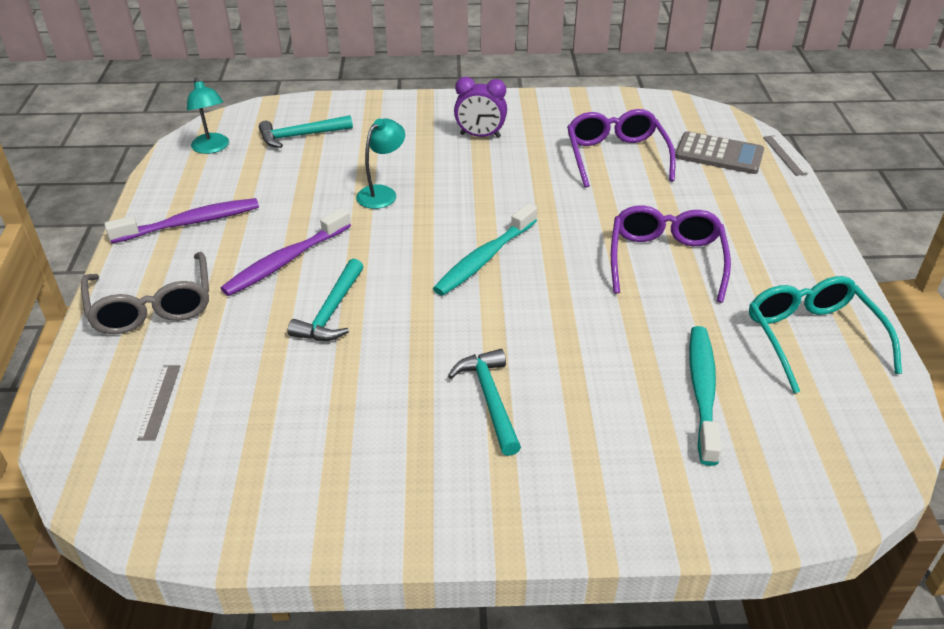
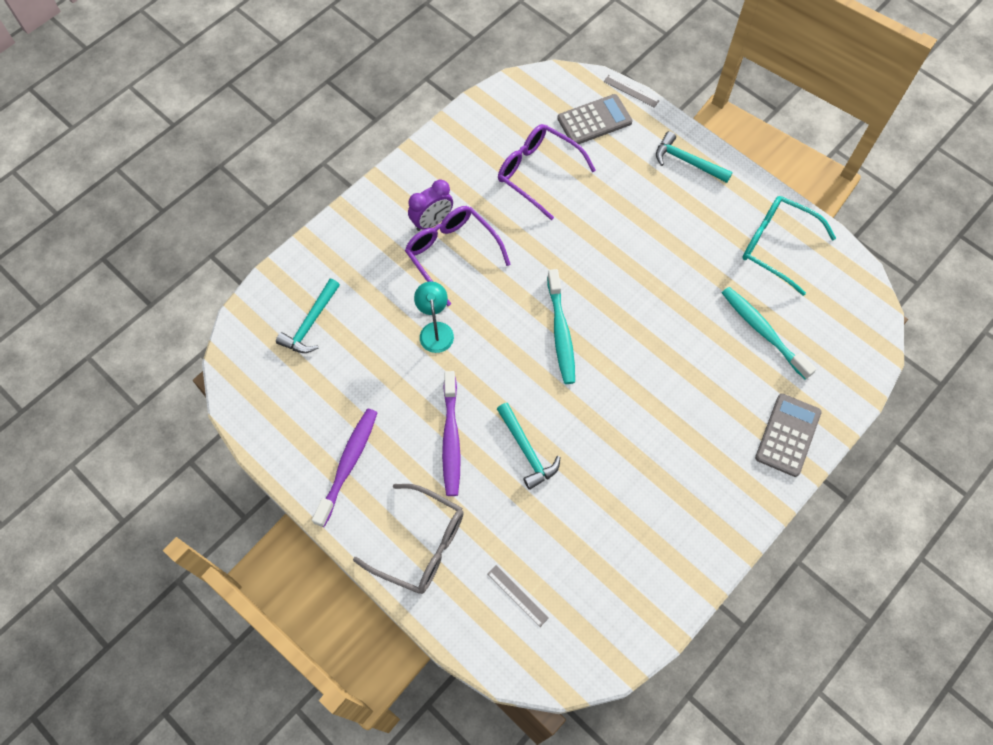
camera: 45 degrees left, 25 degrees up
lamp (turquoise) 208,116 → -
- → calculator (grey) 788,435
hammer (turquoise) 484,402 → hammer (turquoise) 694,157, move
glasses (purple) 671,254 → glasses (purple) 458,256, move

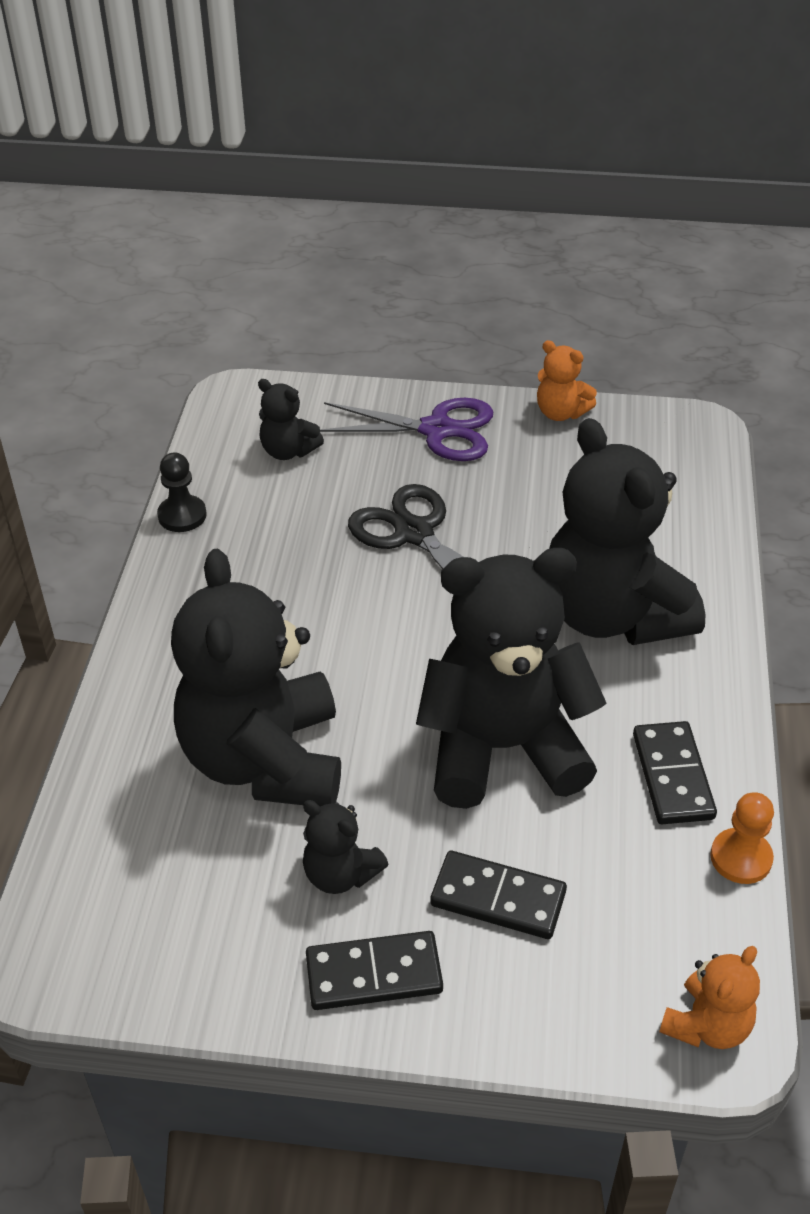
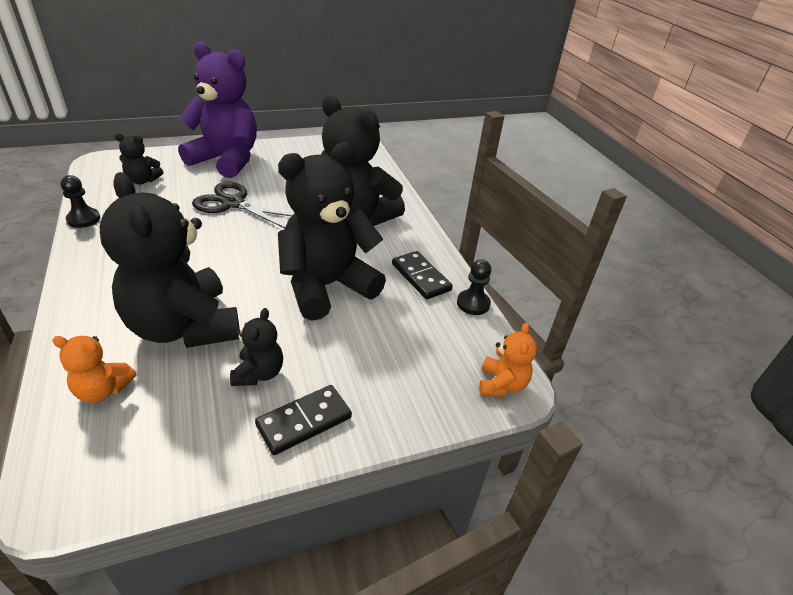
camera: 30 degrees left, 5 degrees down
domino (black) 498,895 → -
teddy bear (orange) 567,380 → teddy bear (orange) 94,369, move
scissors (purple) 406,429 → teddy bear (purple) 217,109
pawn (orange) 742,838 → pawn (black) 474,287
teddy bear (black) 346,847 → teddy bear (black) 256,347, 90 degrees counterclockwise

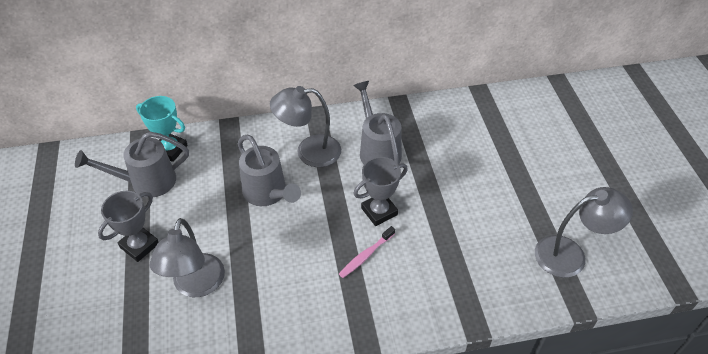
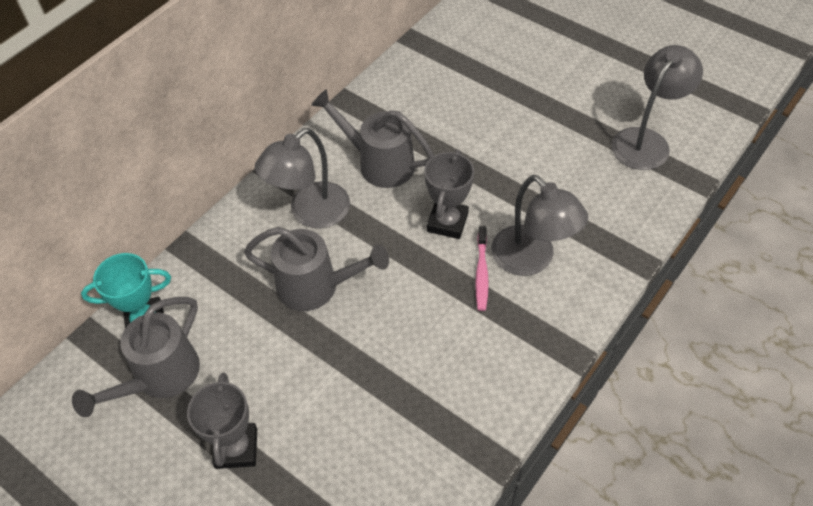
camera: 40 degrees left, 5 degrees up
lamp (grey) 187,257 → lamp (grey) 539,225, move

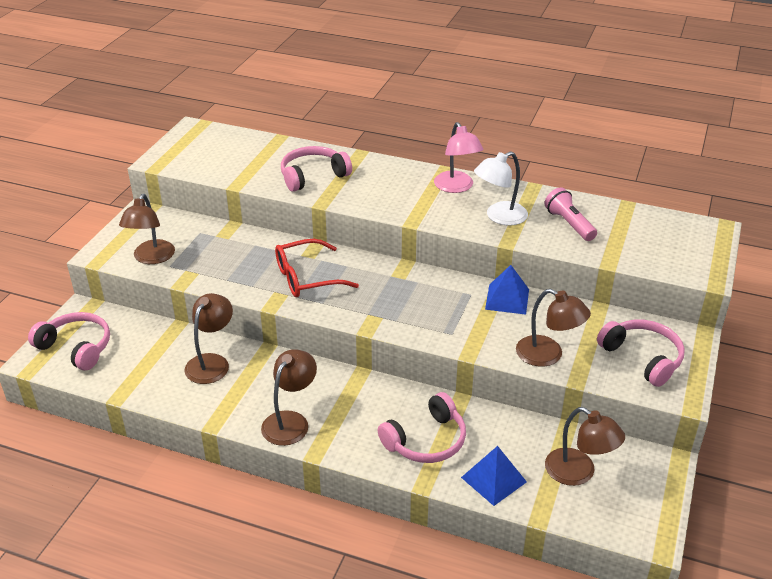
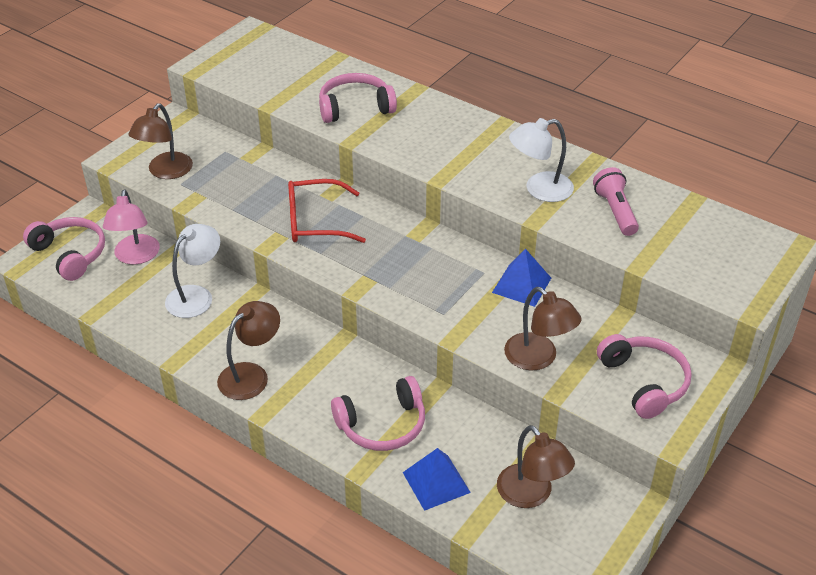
camera: 15 degrees right, 5 degrees up
lamp (pink) 459,157 → lamp (pink) 131,227, move
lamp (brown) 208,338 → lamp (white) 192,271

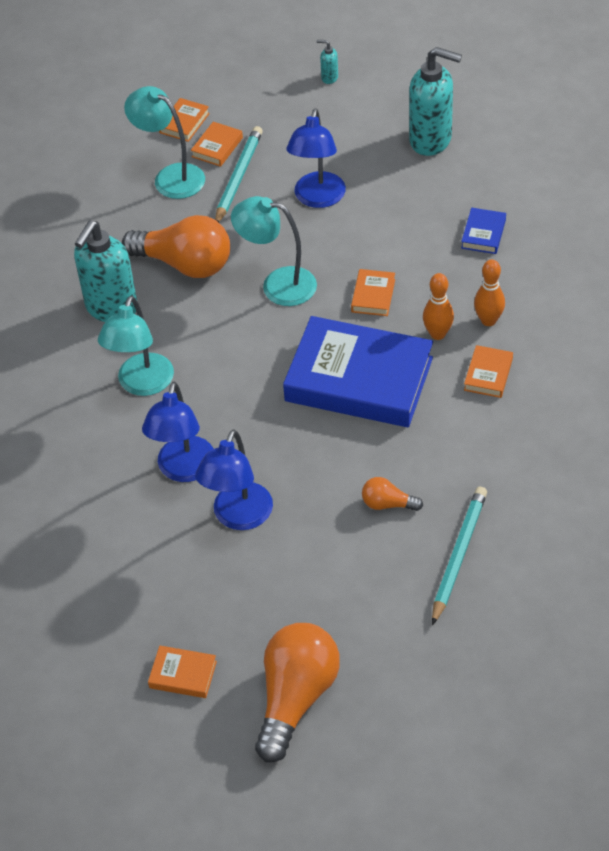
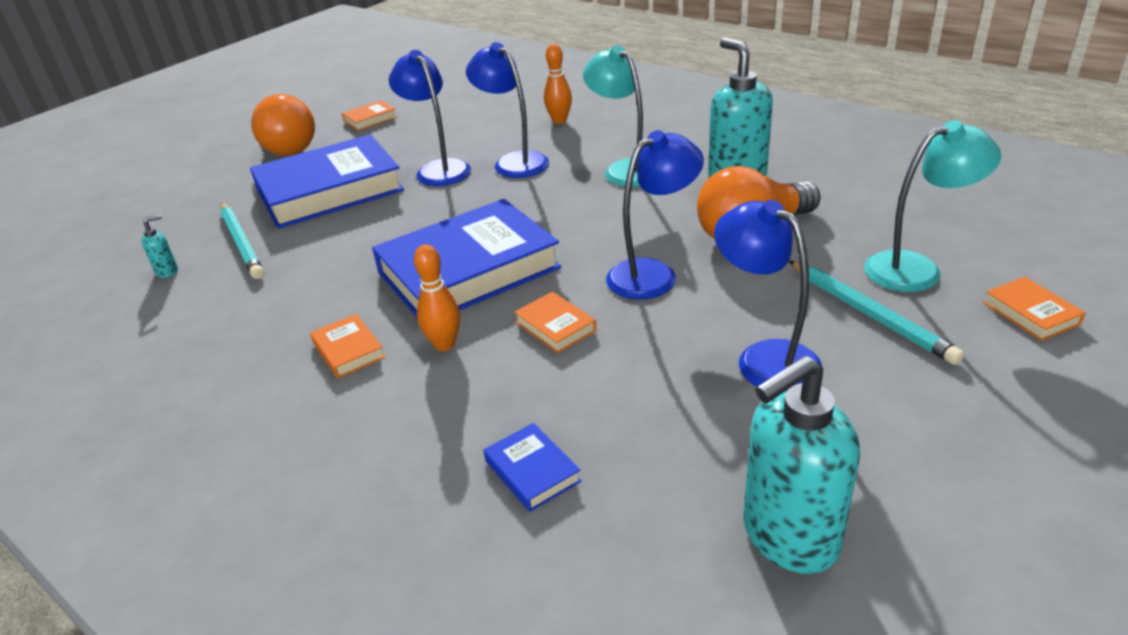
camera: 130 degrees right, 15 degrees down
book (orange) 217,144 → -
light bulb (orange) 392,494 → -
- → book (blue) 327,181
soap dispenser (turquoise) 327,62 → soap dispenser (turquoise) 159,246, move
bowling pin (orange) 489,292 → bowling pin (orange) 558,84, move
lamp (turquoise) 274,251 → lamp (blue) 655,215

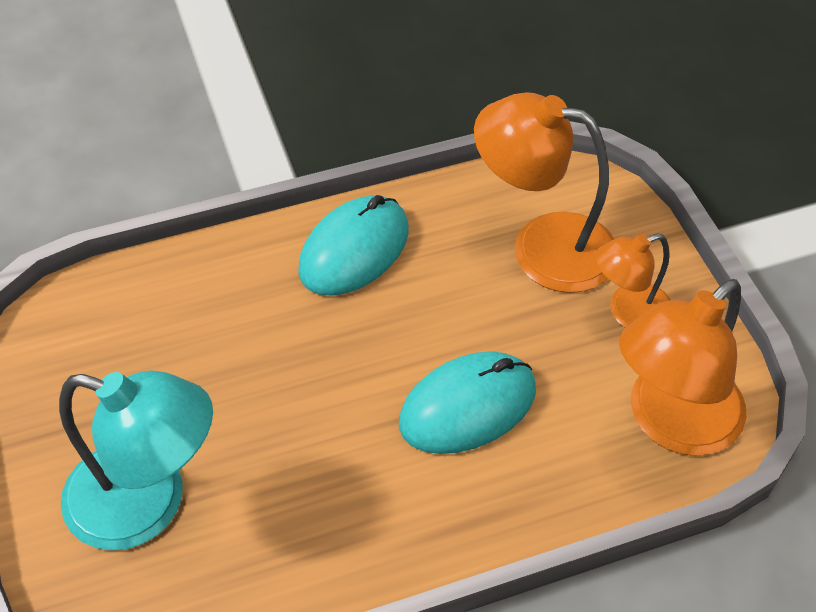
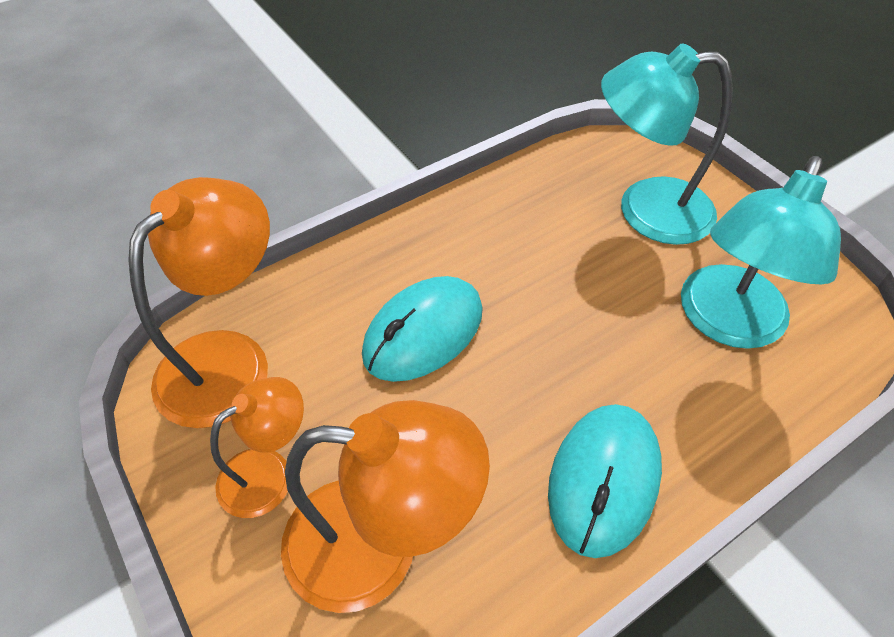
camera: 165 degrees right, 0 degrees up
- → lamp (turquoise) 761,252

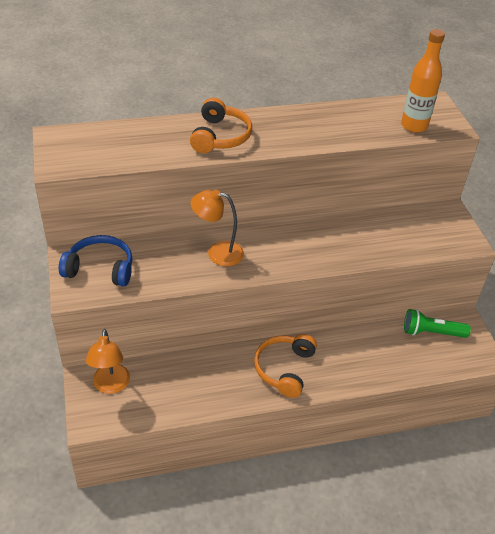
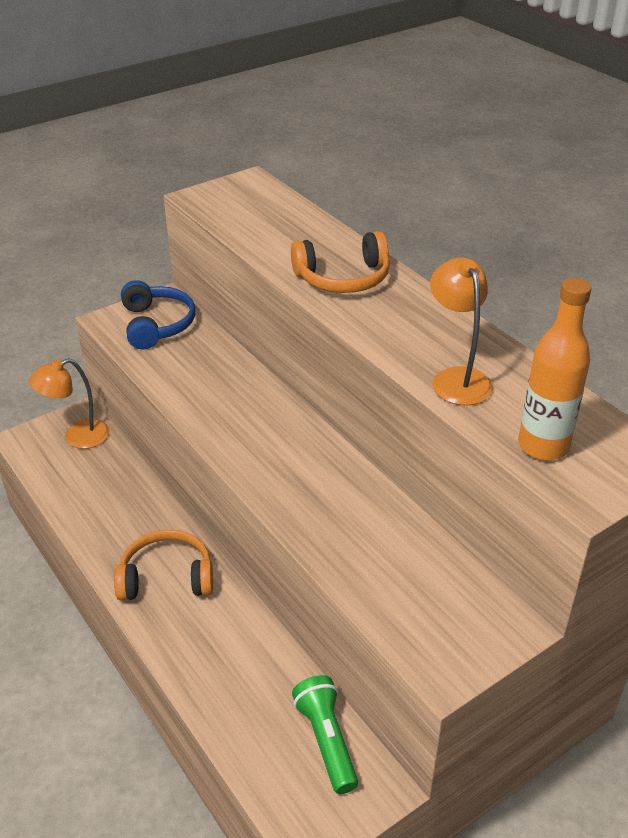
camera: 70 degrees right, 5 degrees down
lamp (orange) 217,228 → lamp (orange) 461,331, move

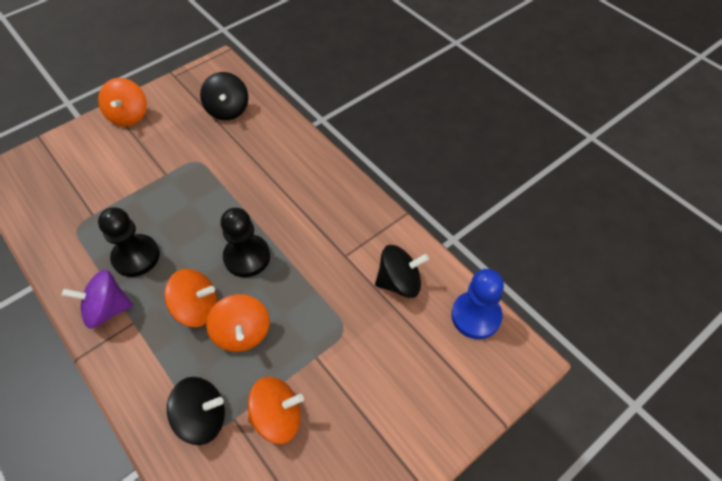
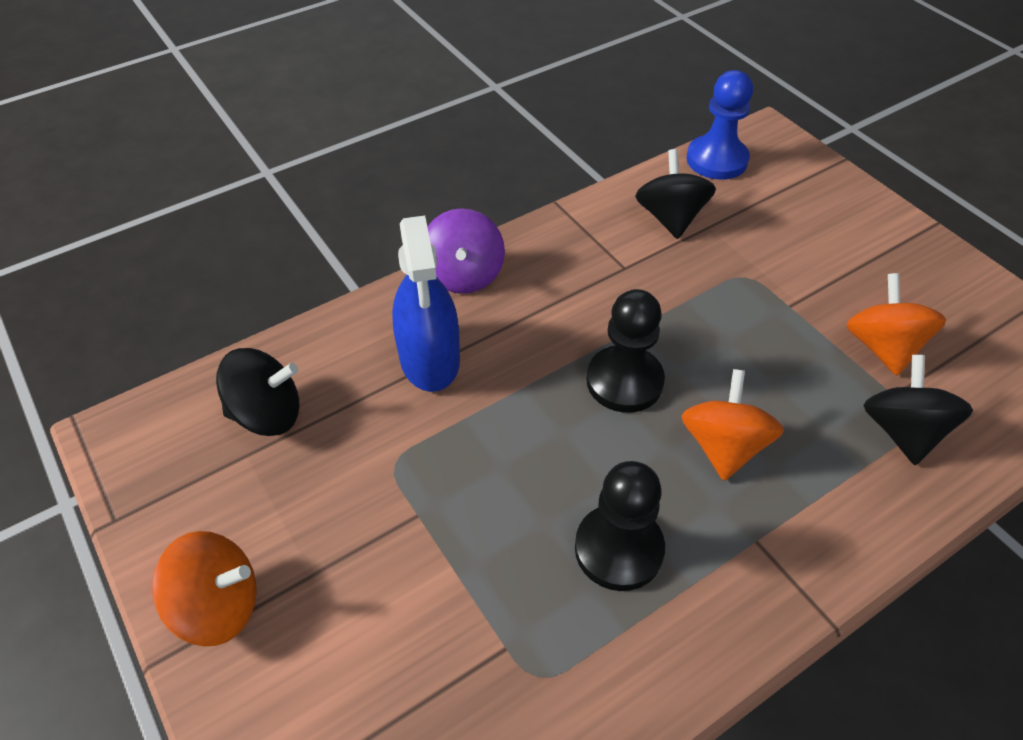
camera: 85 degrees left, 5 degrees down
spinning top (orange) 238,323 → -
- → spray bottle (blue) 426,303
spinning top (purple) 97,299 → spinning top (purple) 466,251, move

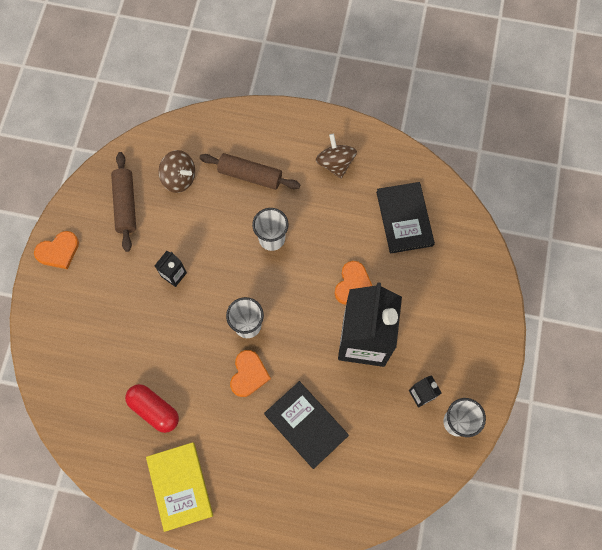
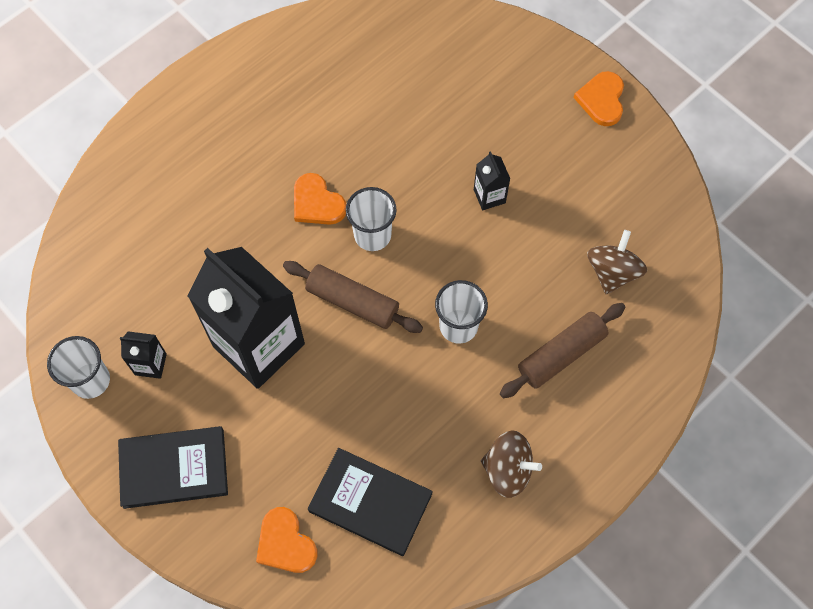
camera: 125 degrees right, 5 degrees down
capsule (red) 152,408 → -
book (yellow) 179,487 → -
rolling pin (brown) 123,202 → rolling pin (brown) 353,297, move
book (black) 306,425 → book (black) 173,467, move
heart (orange) 353,283 → heart (orange) 287,540, move
spinning top (brown) 177,171 → spinning top (brown) 617,262, 135 degrees clockwise

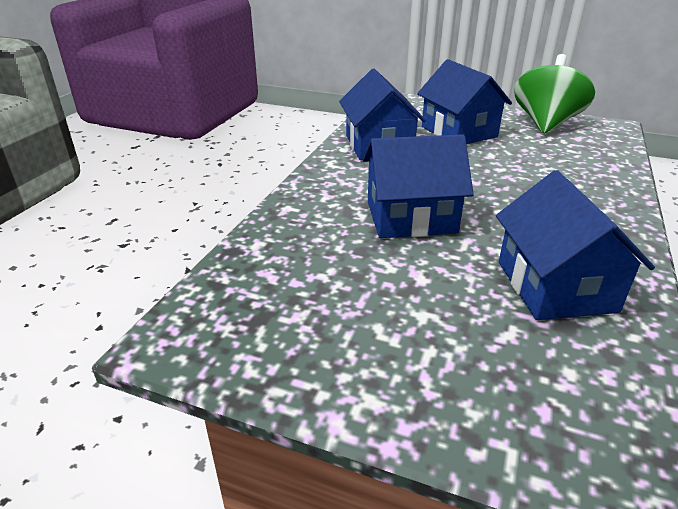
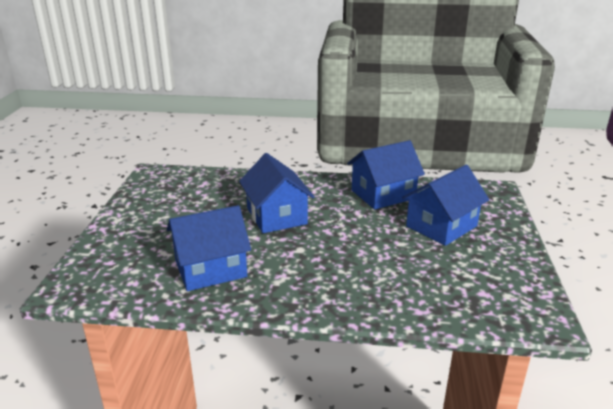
camera: 75 degrees right, 5 degrees down
spinning top (green) 554,94 → -

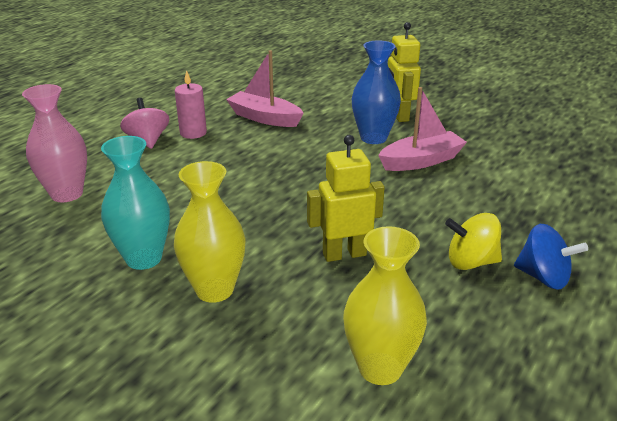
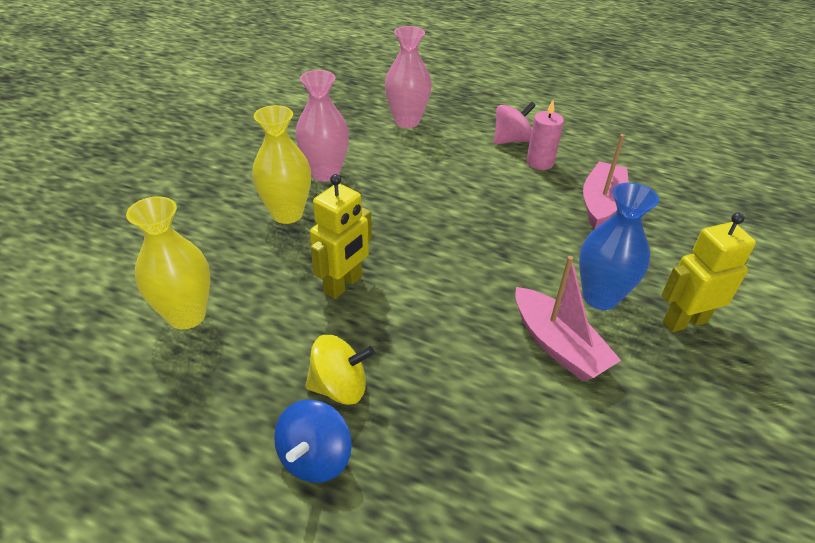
camera: 80 degrees right, 10 degrees up
vase (turquoise) 135,203 → vase (pink) 322,126
robot (yellow) 346,198 → robot (yellow) 341,236, 60 degrees clockwise
spinning top (yellow) 473,241 → spinning top (yellow) 340,370, 90 degrees clockwise

